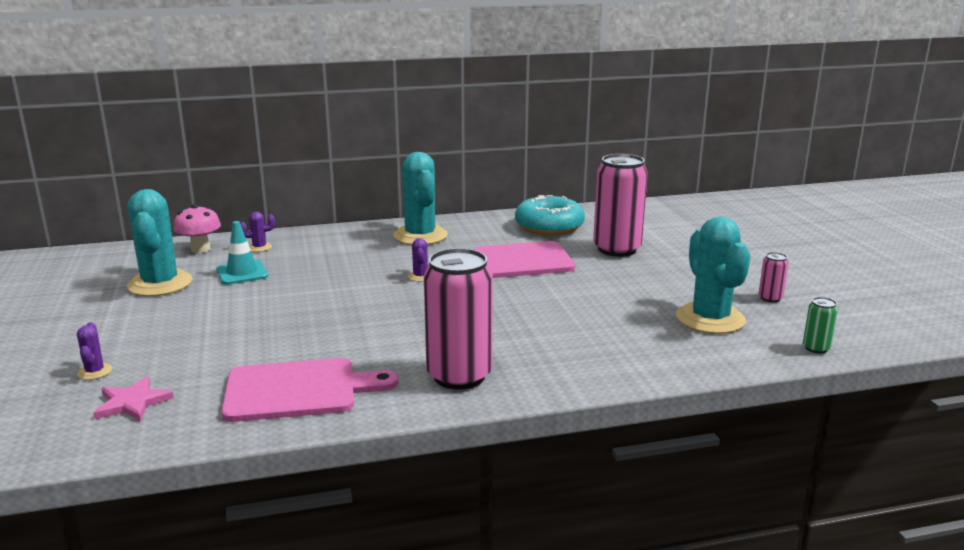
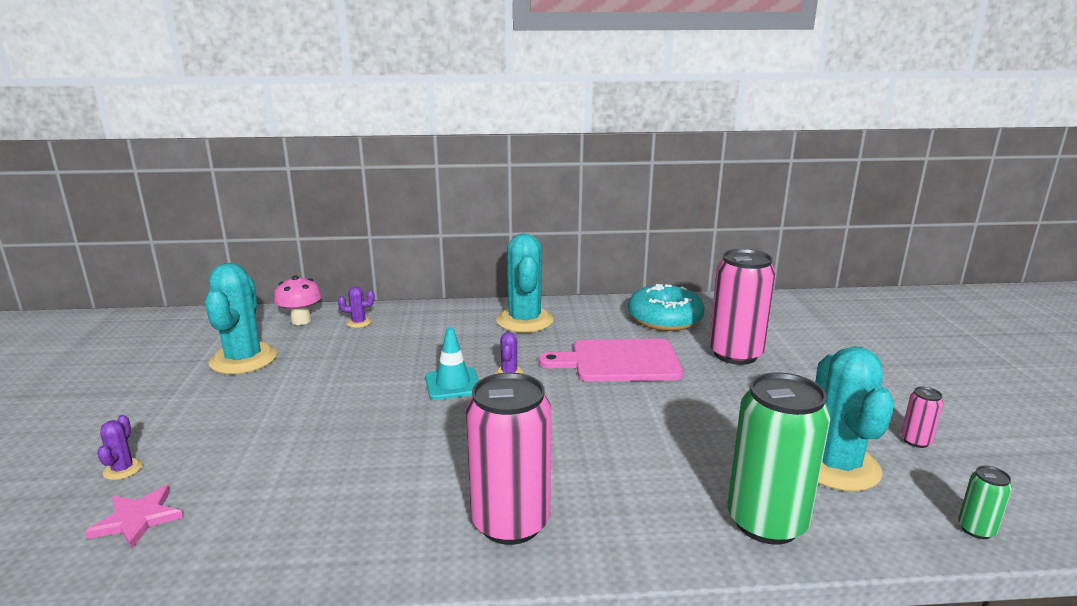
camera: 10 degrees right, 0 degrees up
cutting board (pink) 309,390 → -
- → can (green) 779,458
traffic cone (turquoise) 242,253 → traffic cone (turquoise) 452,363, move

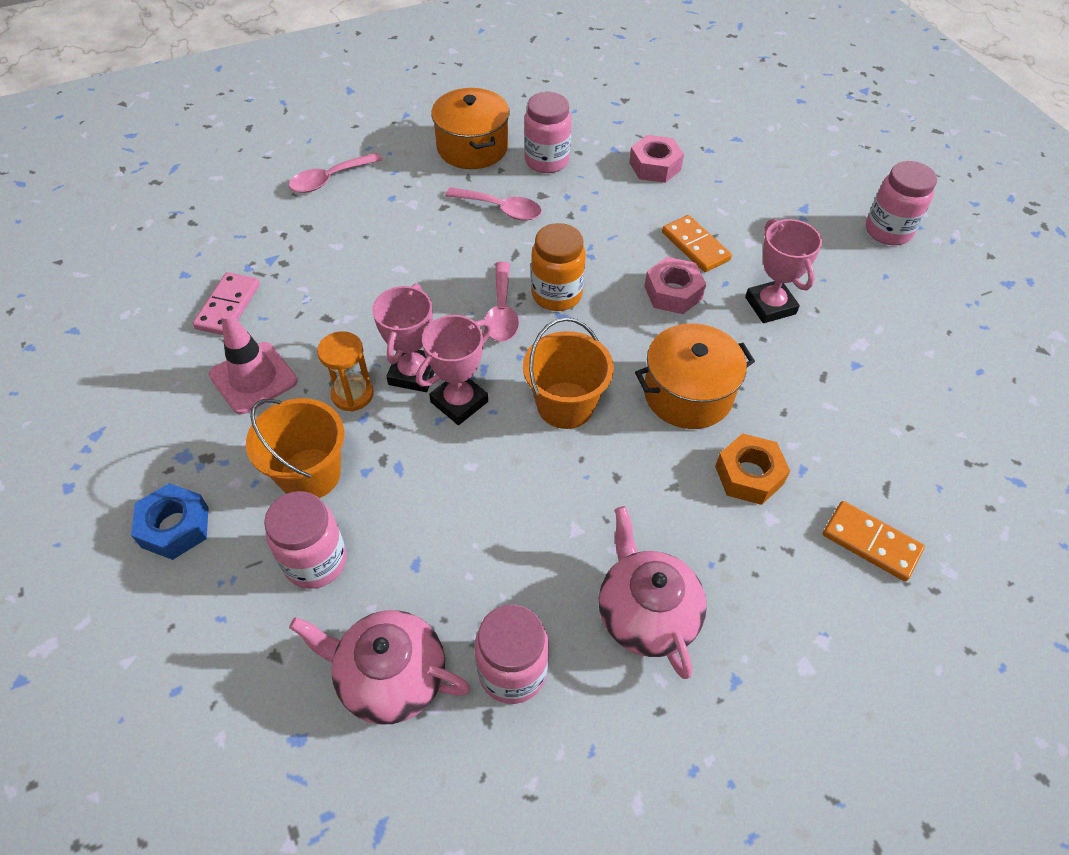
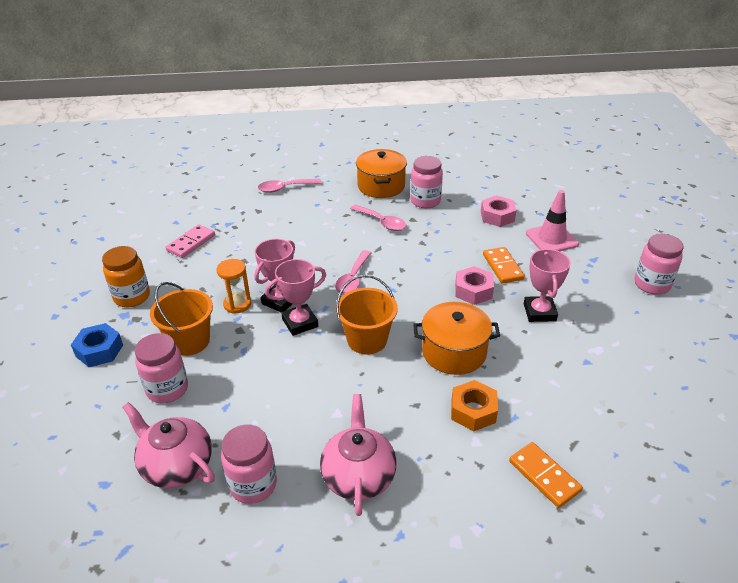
camera: 20 degrees right, 15 degrees down
traffic cone (pink) 253,362 → traffic cone (pink) 552,220, move
jar (orange) 558,267 → jar (orange) 126,276, move

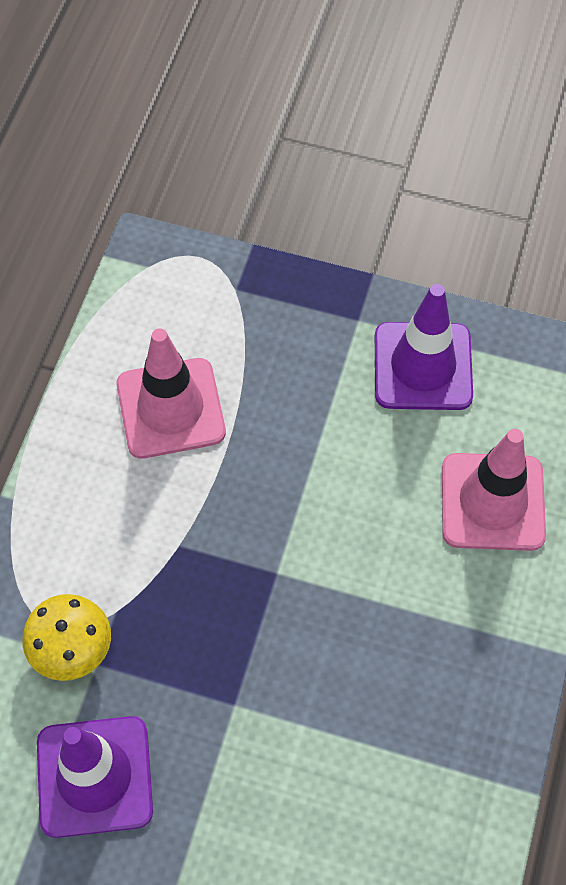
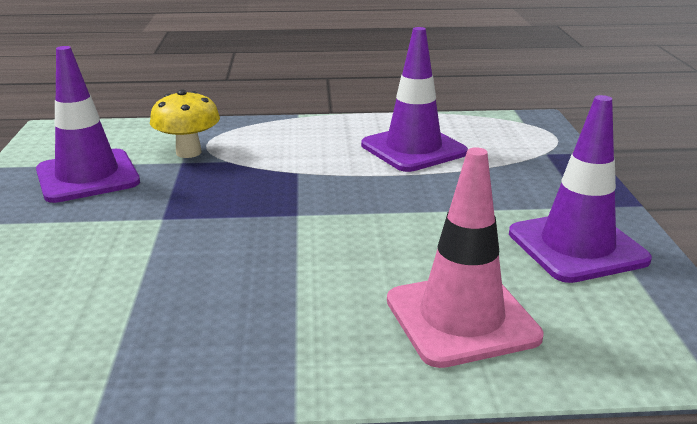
camera: 70 degrees right, 35 degrees down
traffic cone (pink) 171,393 → traffic cone (purple) 414,99

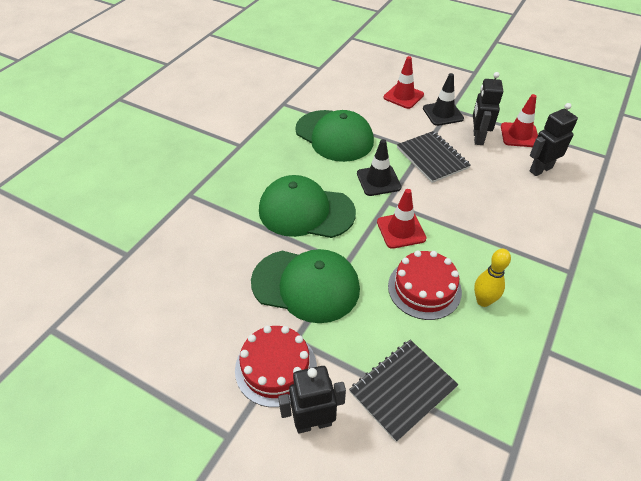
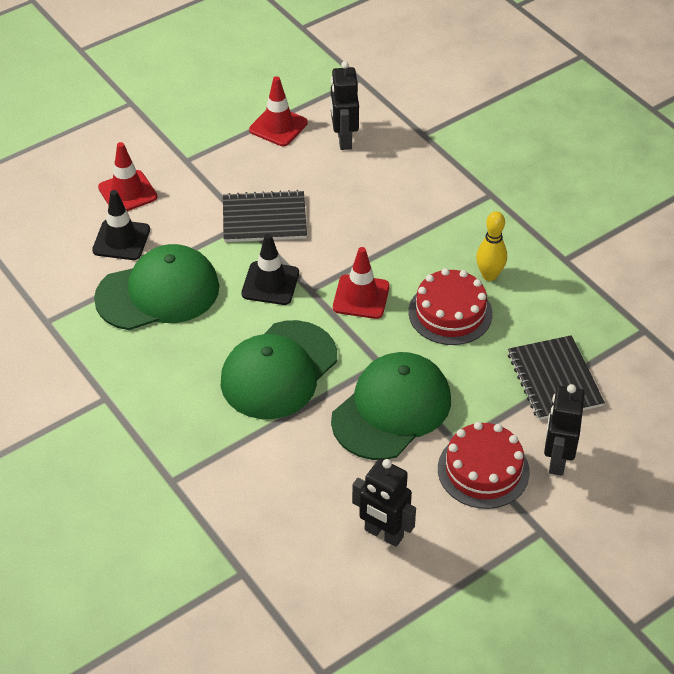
camera: 65 degrees left, 0 degrees up
traffic cone (black) 443,99 → traffic cone (black) 121,225, move
robot (black) 488,108 → robot (black) 384,502, move

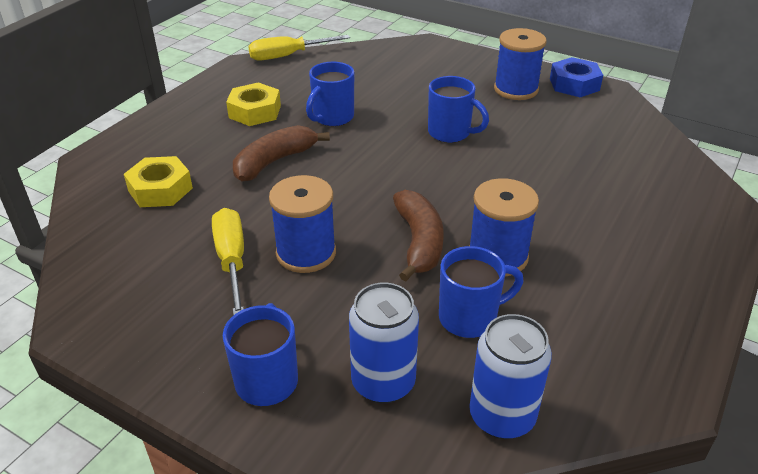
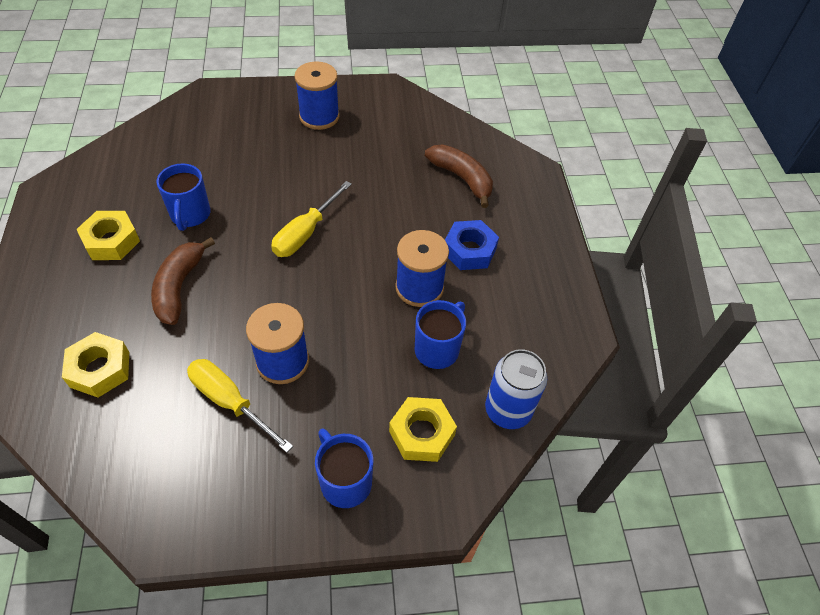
camera: 40 degrees left, 15 degrees up
mug (blue) 458,109 → -
screwdriver (yellow) 299,48 → screwdriver (yellow) 311,219, move
banana (brown) 418,236 → banana (brown) 459,176, move
nut (blue) 576,77 → nut (blue) 472,245, move
can (blue) 384,343 → nut (yellow) 423,429

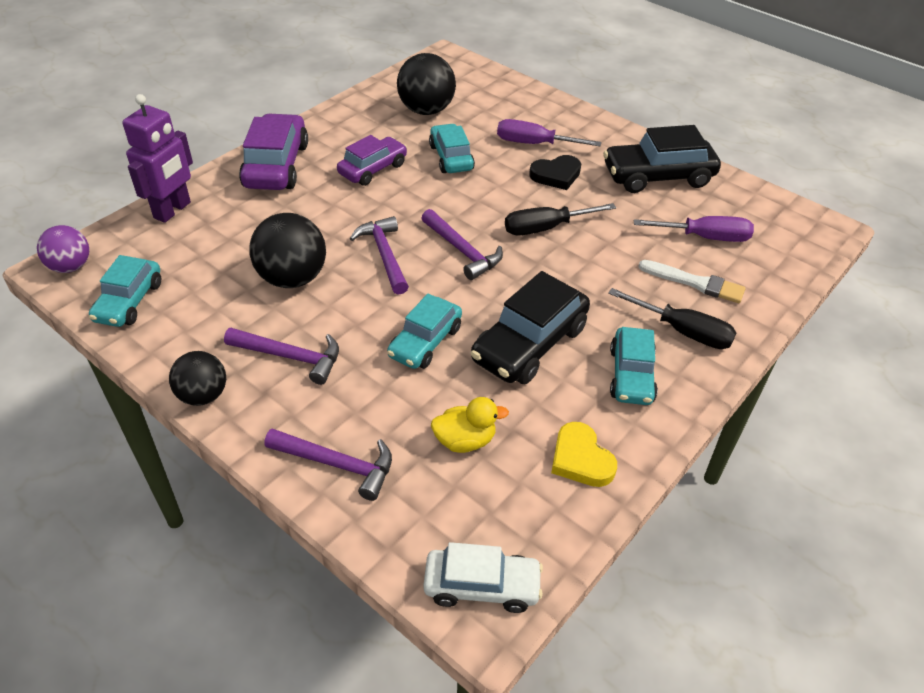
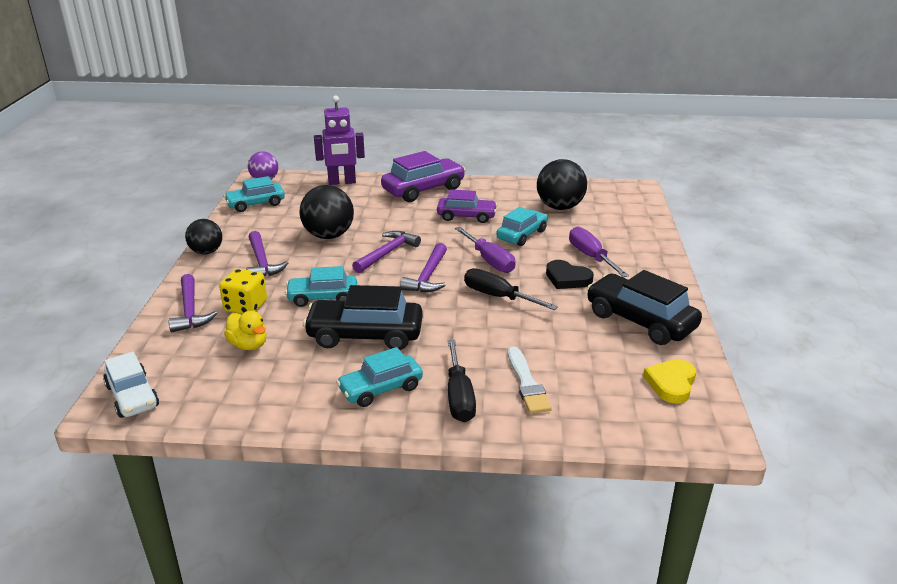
camera: 55 degrees right, 15 degrees down
- → dice (yellow) 243,291
heart (yellow) 584,454 → heart (yellow) 669,381, move
screwdriver (purple) 694,229 → screwdriver (purple) 485,250, move

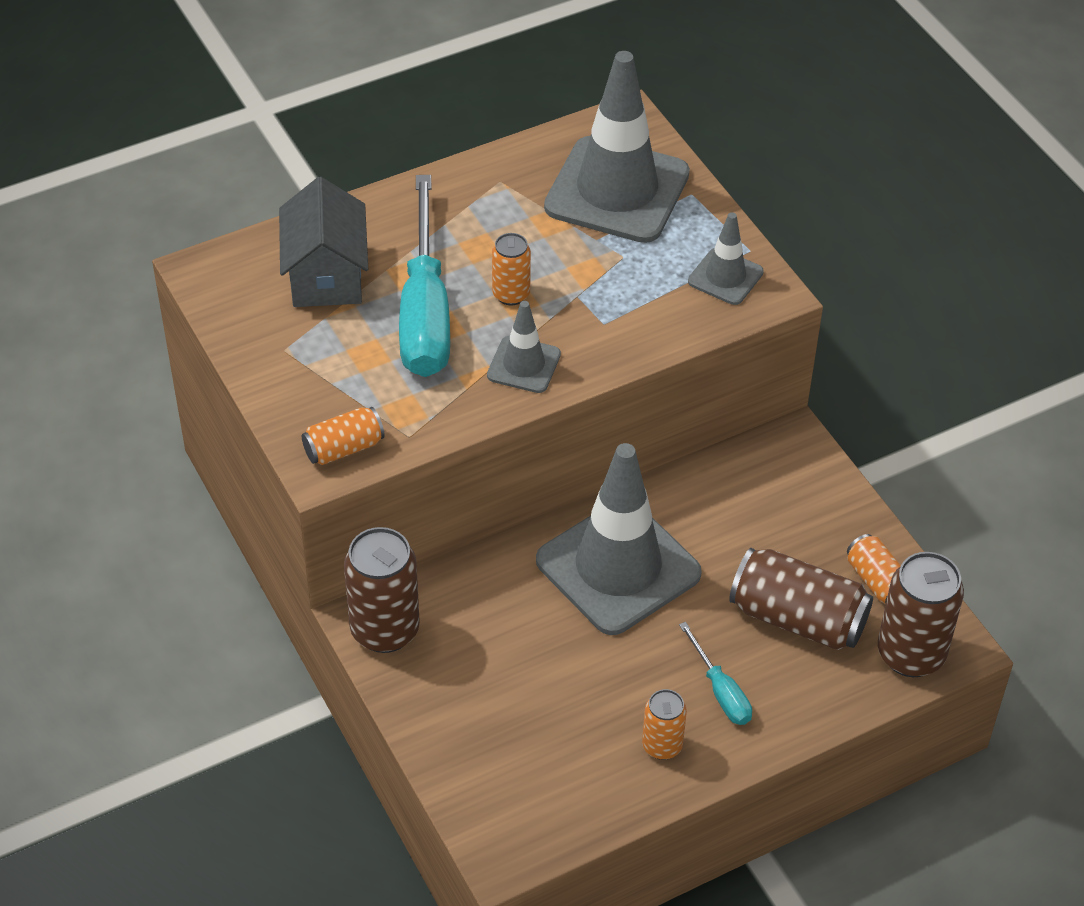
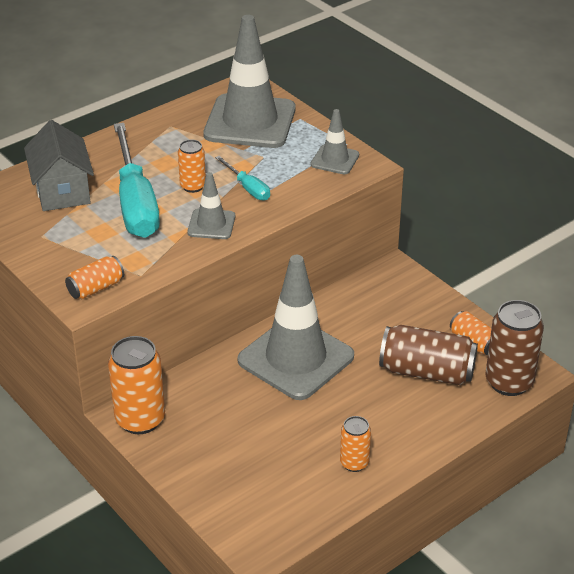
camera: 10 degrees left, 10 degrees down
screwdriver (turquoise) 715,673 → screwdriver (turquoise) 242,178, move
can (brown) 382,590 → can (orange) 136,385

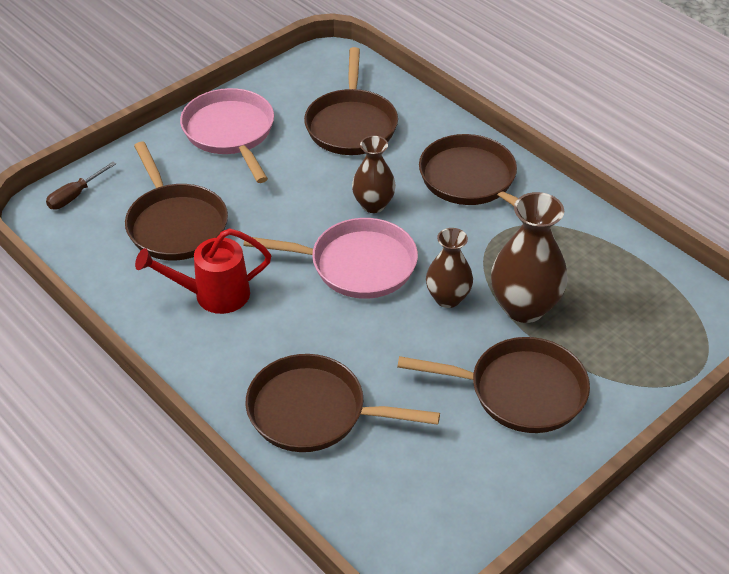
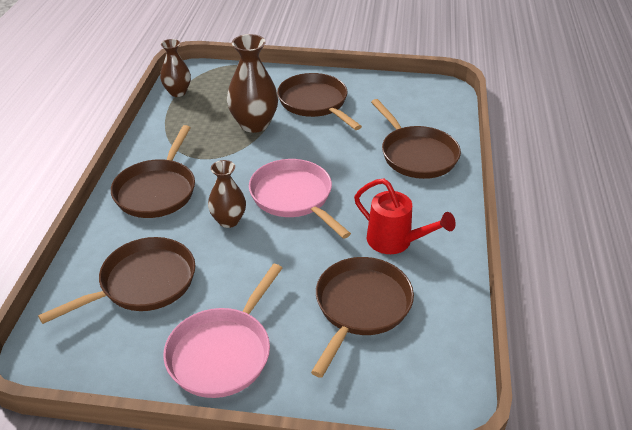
camera: 130 degrees left, 5 degrees down
screwdriver (brown) 81,186 → -
vase (brown) 449,268 → vase (brown) 175,68, move

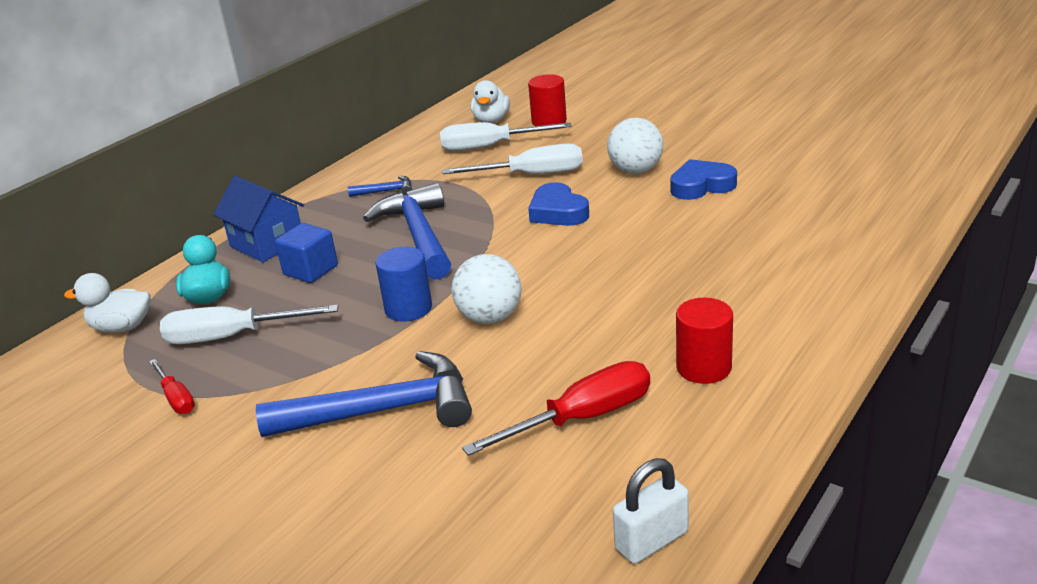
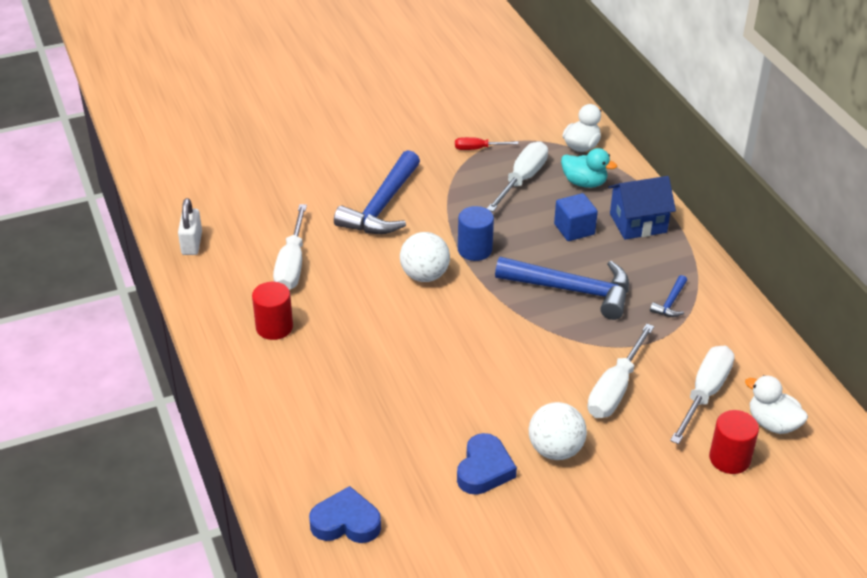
camera: 120 degrees right, 10 degrees up
heart (blue) 558,204 → heart (blue) 345,514, move
screwdriver (red) 556,408 → screwdriver (white) 290,247

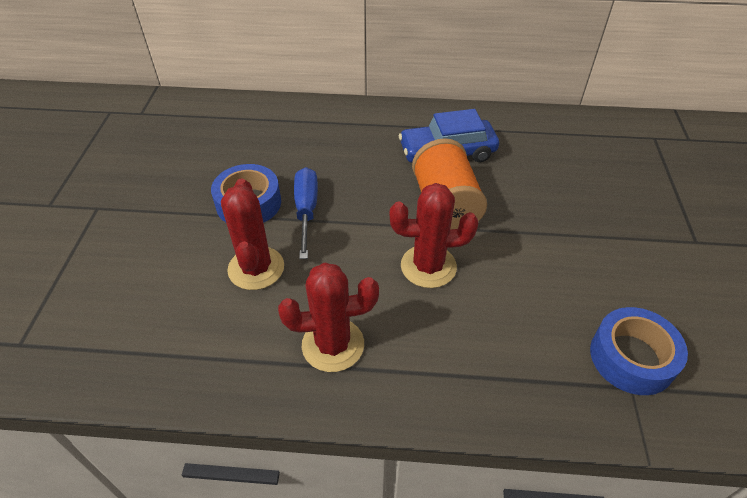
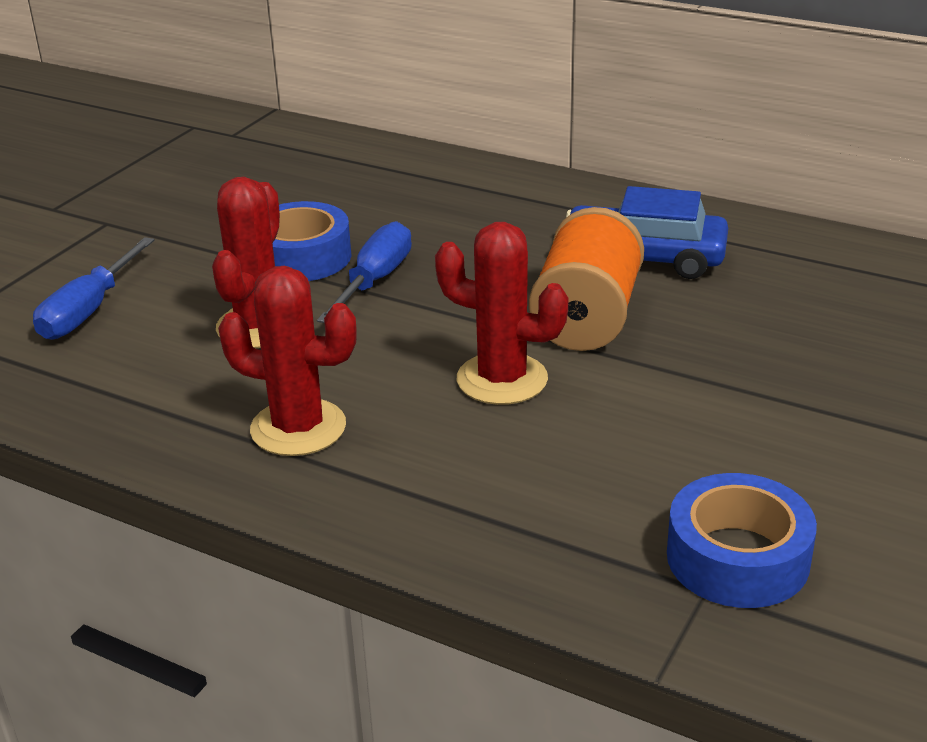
camera: 25 degrees right, 15 degrees down
- → screwdriver (blue) 94,288

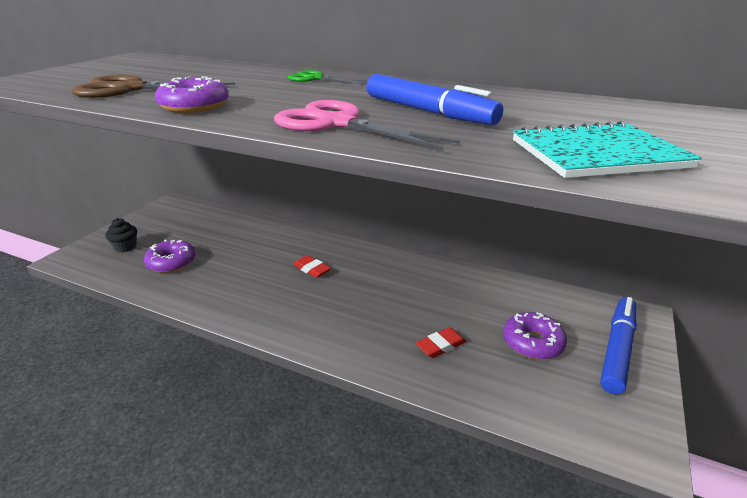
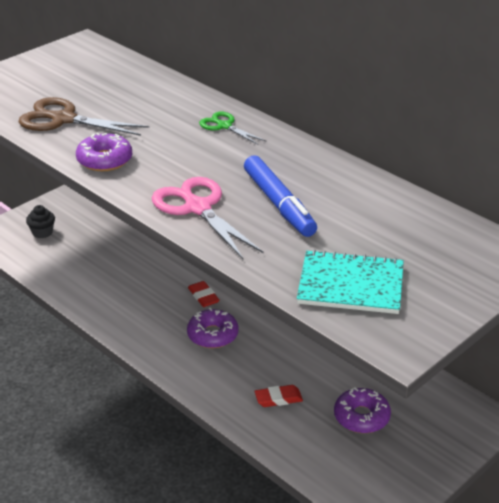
camera: 20 degrees right, 5 degrees up
marker (blue) 618,346 → -
donut (purple) 169,256 → donut (purple) 213,328, move

